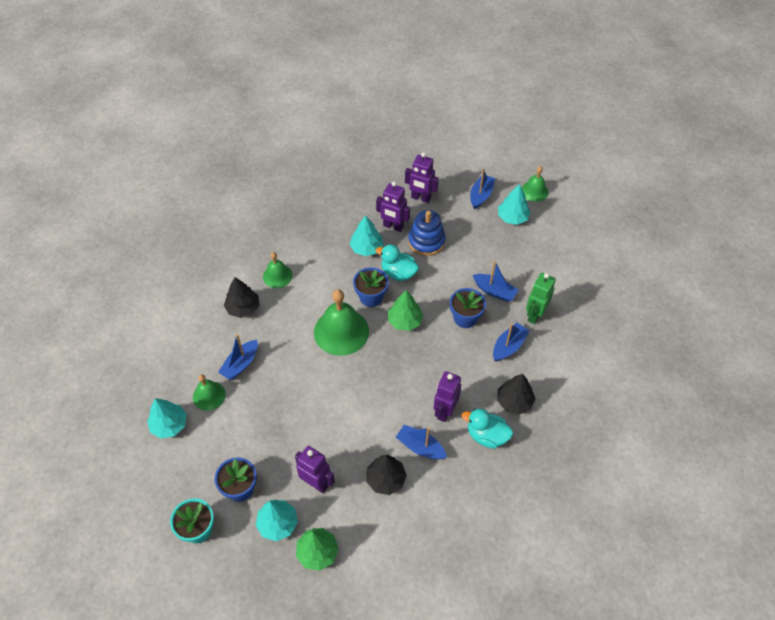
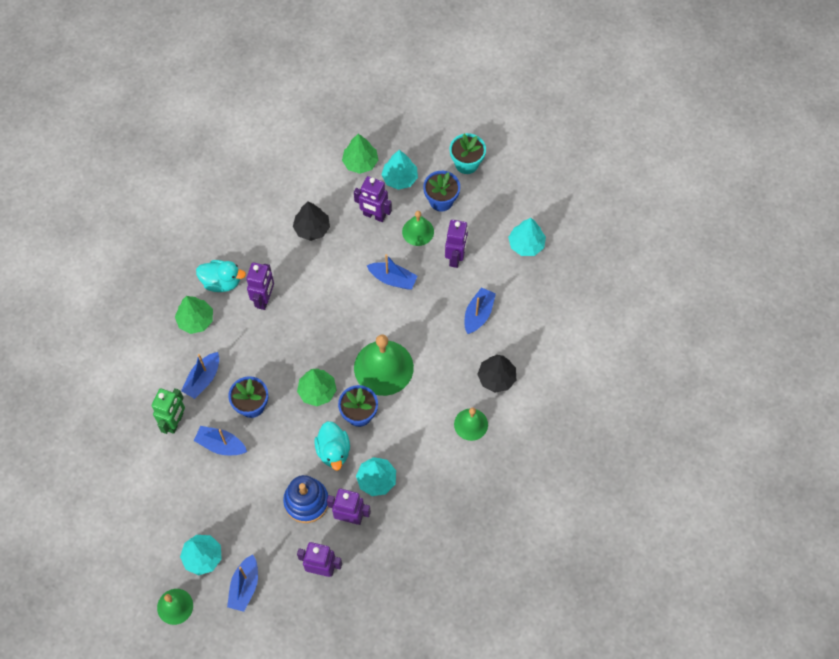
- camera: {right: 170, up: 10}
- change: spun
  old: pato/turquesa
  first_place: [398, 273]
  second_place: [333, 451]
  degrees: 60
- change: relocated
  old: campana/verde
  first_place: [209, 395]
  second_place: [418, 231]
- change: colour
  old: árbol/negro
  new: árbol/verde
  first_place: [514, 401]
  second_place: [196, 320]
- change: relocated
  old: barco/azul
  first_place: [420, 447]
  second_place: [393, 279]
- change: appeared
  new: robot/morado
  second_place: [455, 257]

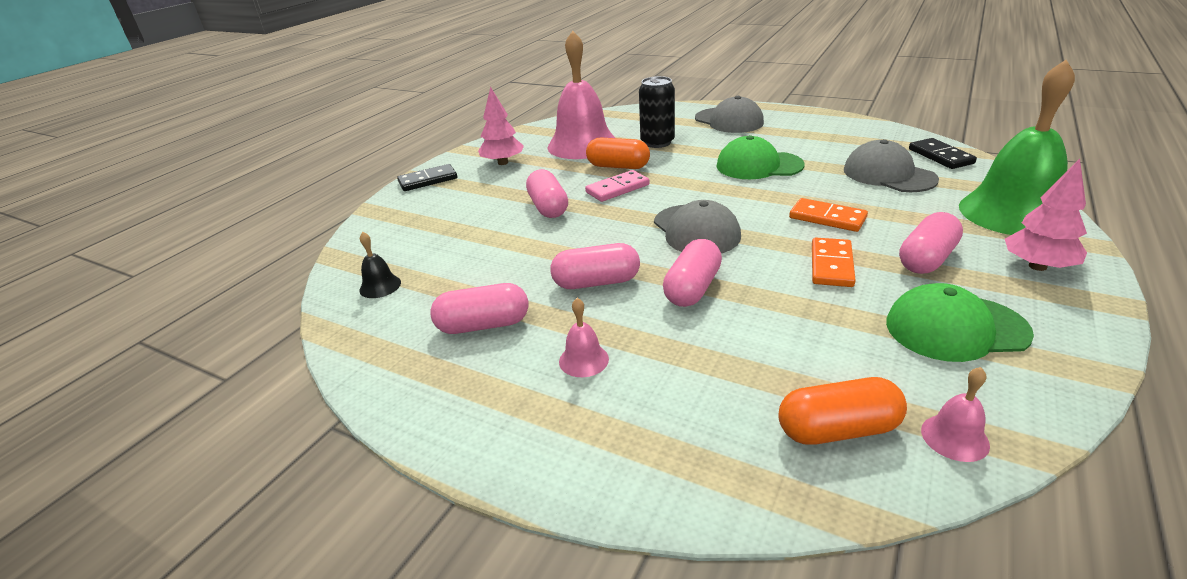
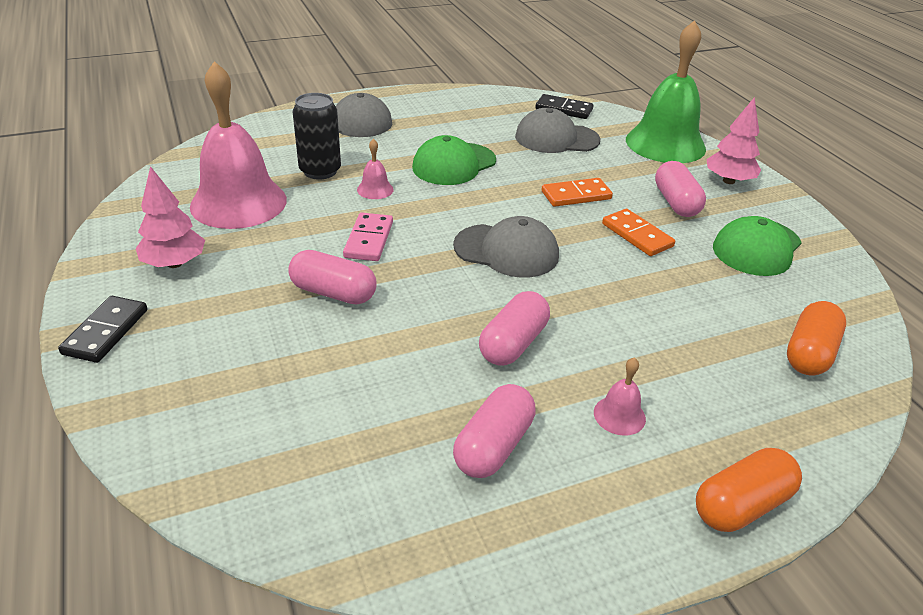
- camera: {right: -55, up: 5}
- change: relocated
  old: cápsula/naranja
  first_place: [618, 166]
  second_place: [741, 505]
- change: missing
  old: campana/negro
  first_place: [380, 286]
- change: missing
  old: cápsula/rosa
  first_place: [692, 288]
- change: relocated
  old: campana/rosa
  first_place: [954, 437]
  second_place: [375, 189]

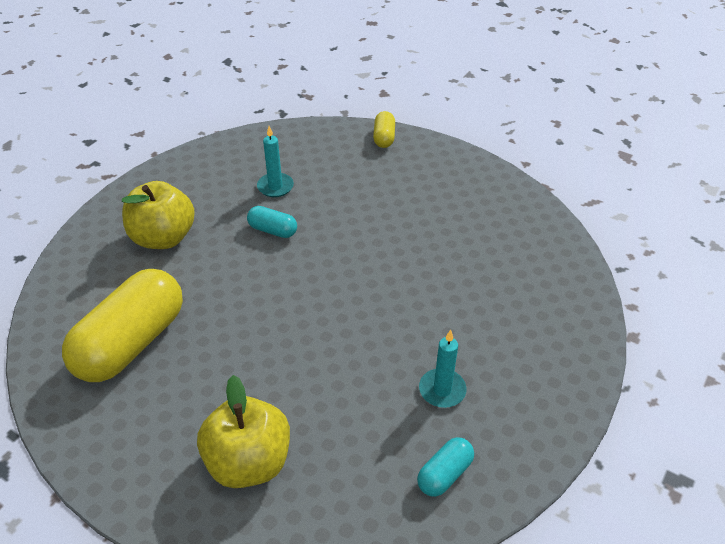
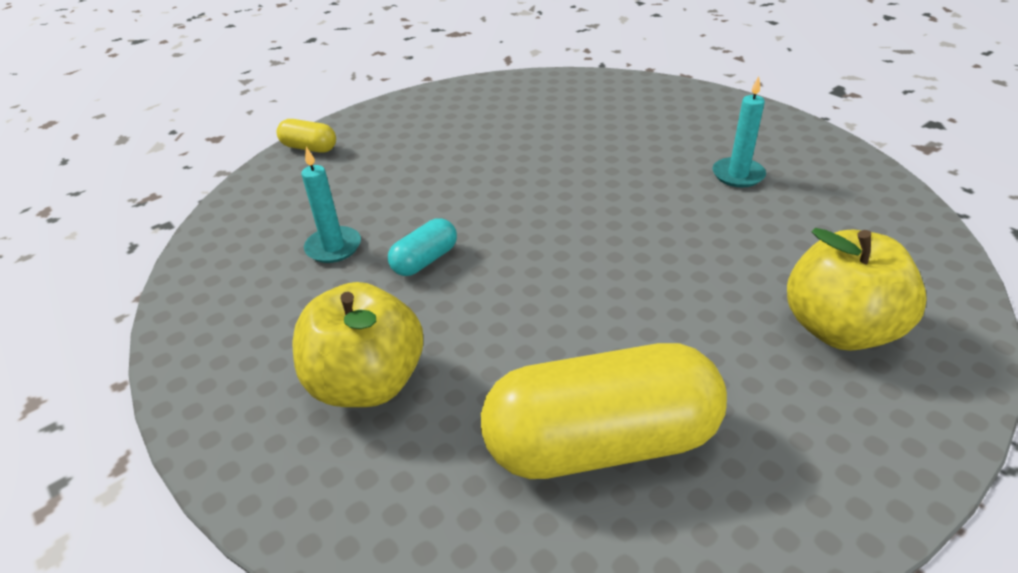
- camera: {right: -70, up: -5}
- change: spun
  old: cápsula/amarillo
  first_place: [132, 343]
  second_place: [600, 442]
  degrees: -60
- change: missing
  old: cápsula/turquesa
  first_place: [444, 474]

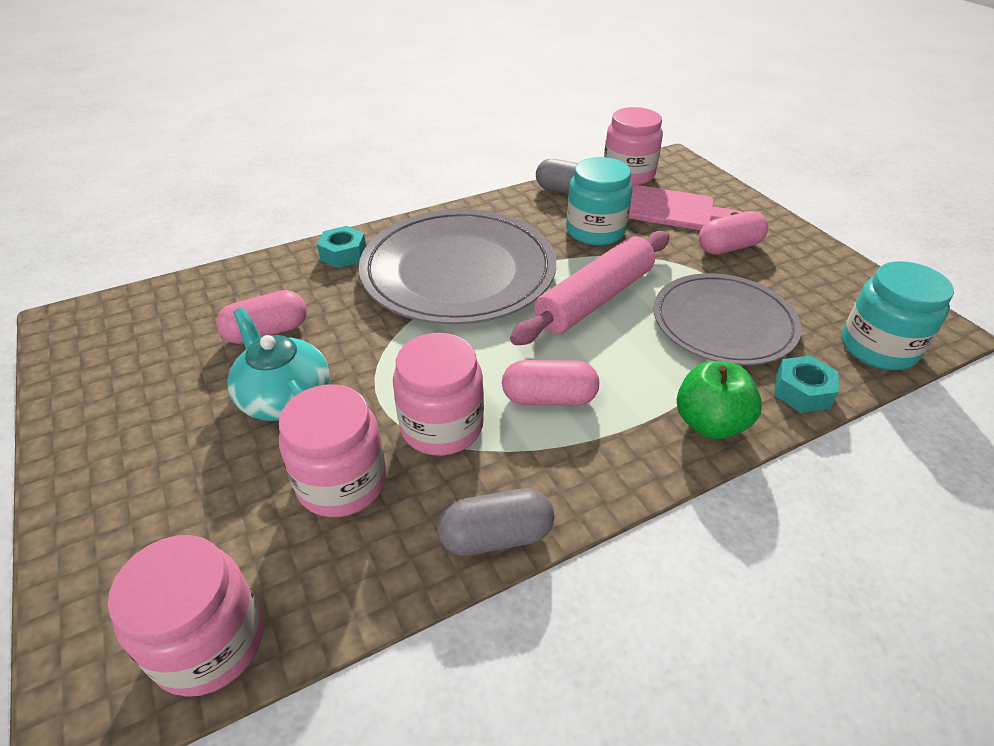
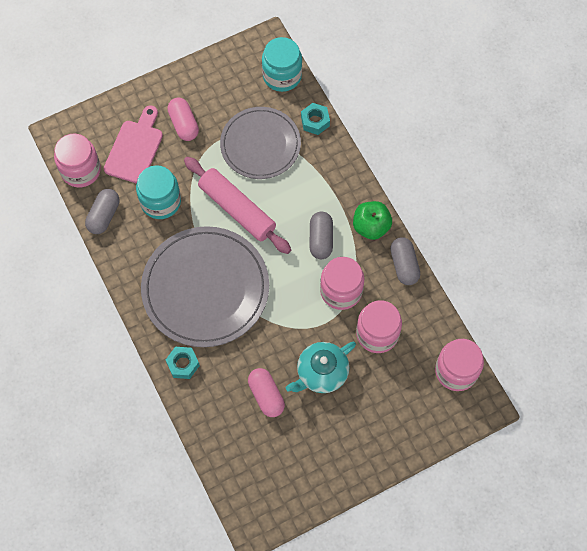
- camera: {right: -90, up: 25}
- change: colour
  old: cápsula/rosa
  new: cápsula/gris
  first_place: [549, 398]
  second_place: [321, 239]
- change: relocated
  old: manzana/verde
  first_place: [710, 423]
  second_place: [371, 227]

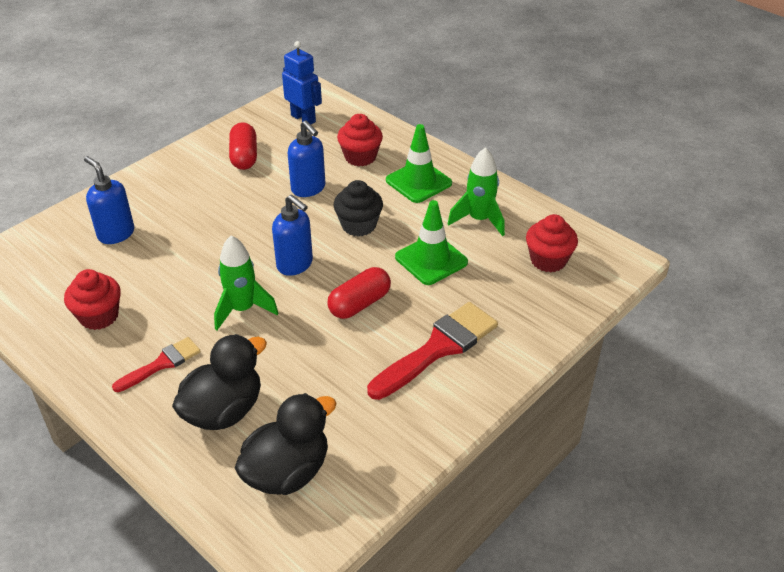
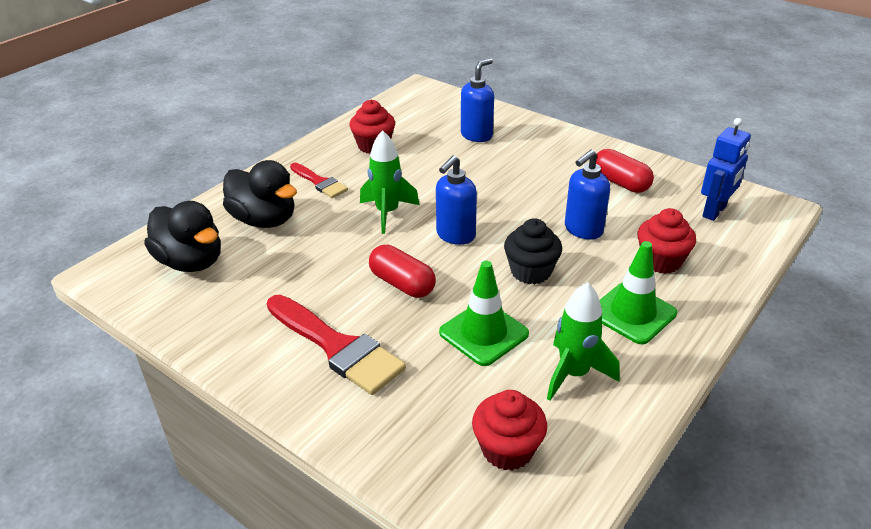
- camera: {right: 85, up: -5}
- change: spun
  old: cápsula/rojo
  first_place: [244, 156]
  second_place: [620, 183]
  degrees: 60

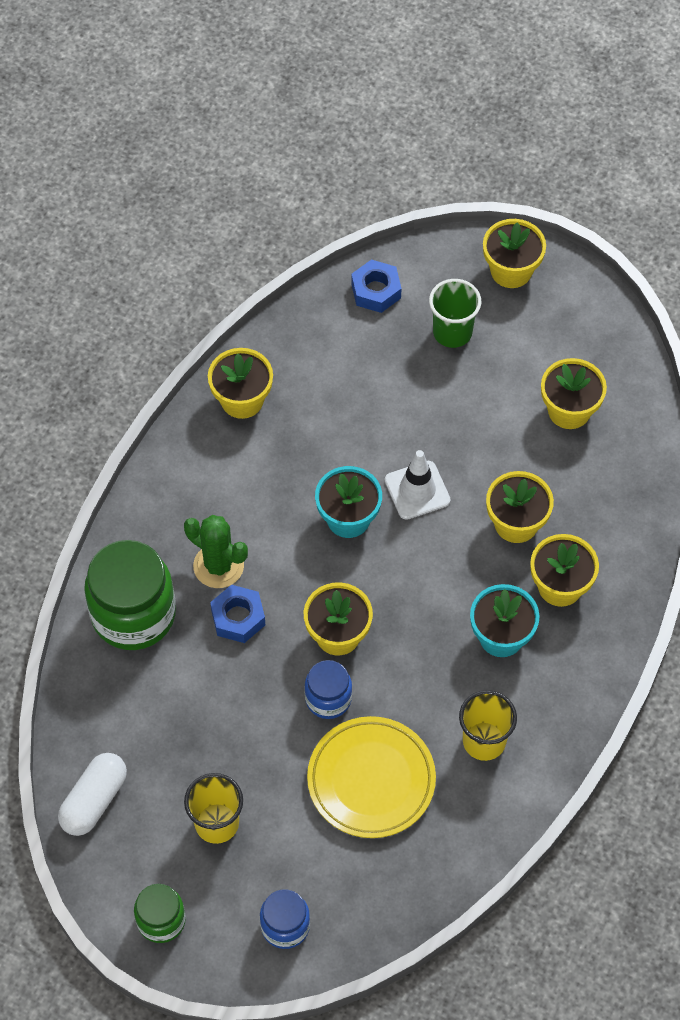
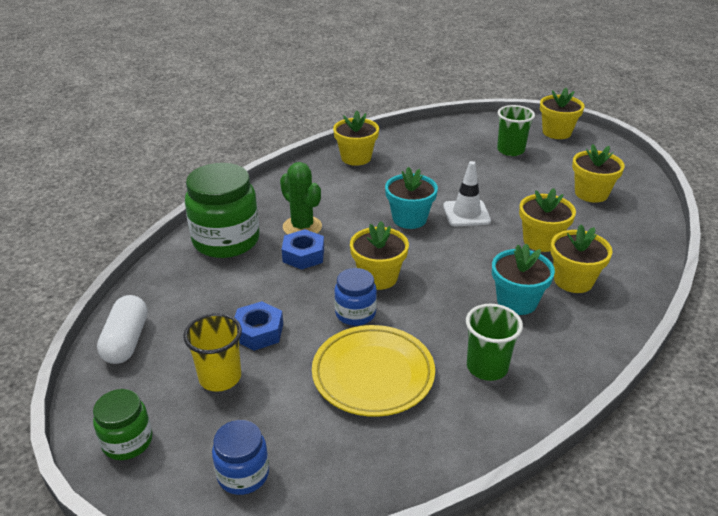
- camera: {right: 15, up: -25}
- change: relocated
  old: tuerca/azul
  first_place: [376, 291]
  second_place: [258, 332]
- change: colour
  old: vaso/amarillo
  new: vaso/verde
  first_place: [484, 741]
  second_place: [487, 367]
- change: spun
  old: cápsula/blanco
  first_place: [94, 800]
  second_place: [126, 341]
  degrees: -45

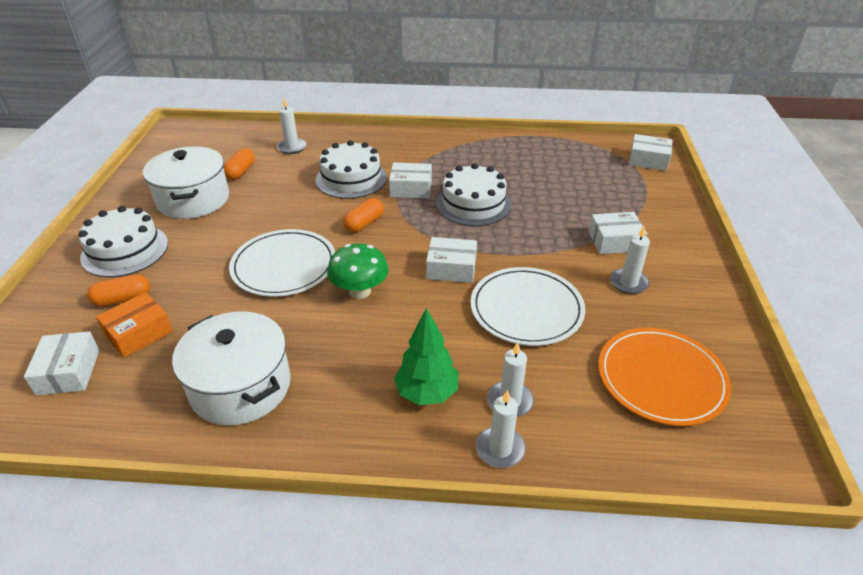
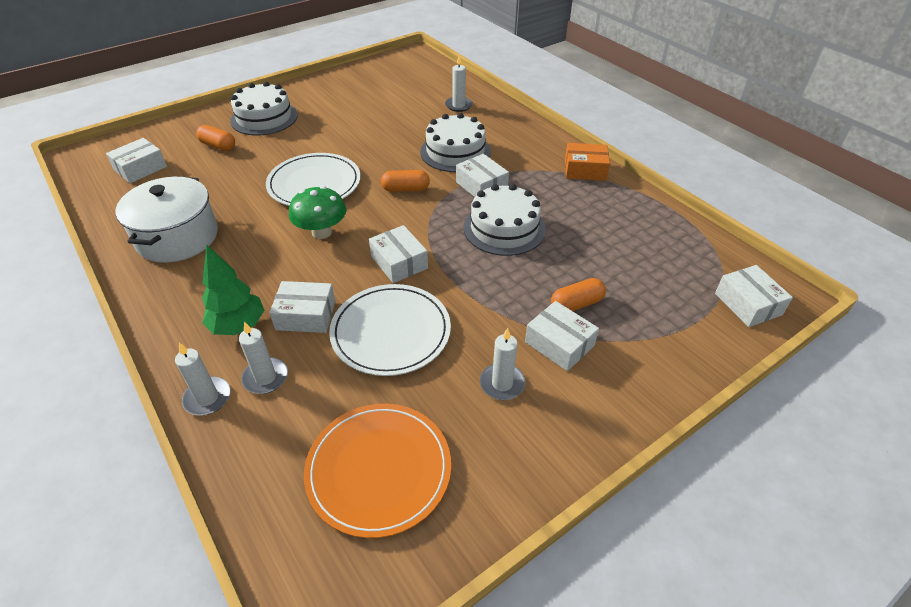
- camera: {right: 50, up: 5}
- change: missing
  old: olla/blanco
  first_place: [193, 199]
- change: relocated
  old: cápsula/naranja
  first_place: [240, 172]
  second_place: [576, 304]
- change: relocated
  old: caja/naranja
  first_place: [139, 333]
  second_place: [585, 170]
- change: appeared
  new: caja/blanco
  second_place: [306, 315]

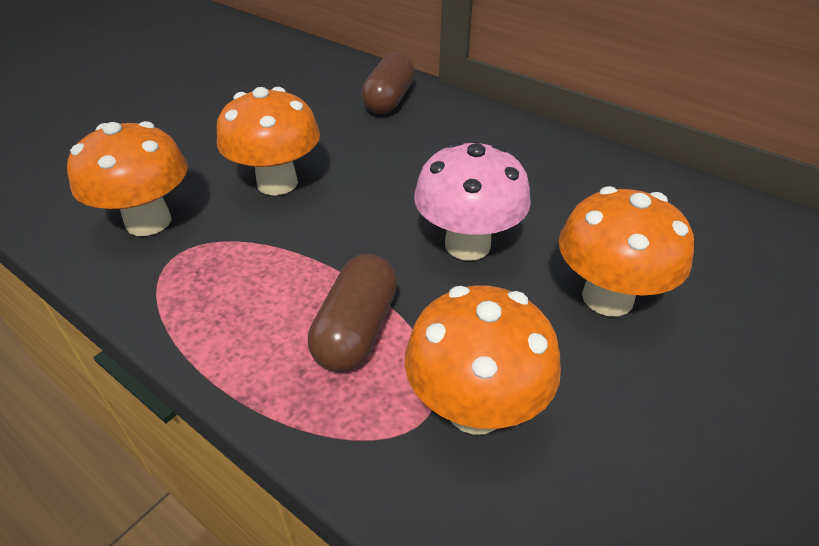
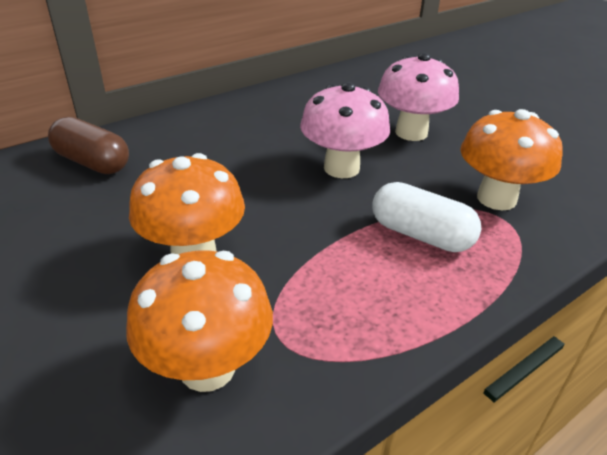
- camera: {right: -75, up: -5}
- change: colour
  old: seta/naranja
  new: seta/rosa
  first_place: [607, 297]
  second_place: [411, 132]
- change: colour
  old: cápsula/marrón
  new: cápsula/blanco
  first_place: [356, 330]
  second_place: [421, 235]

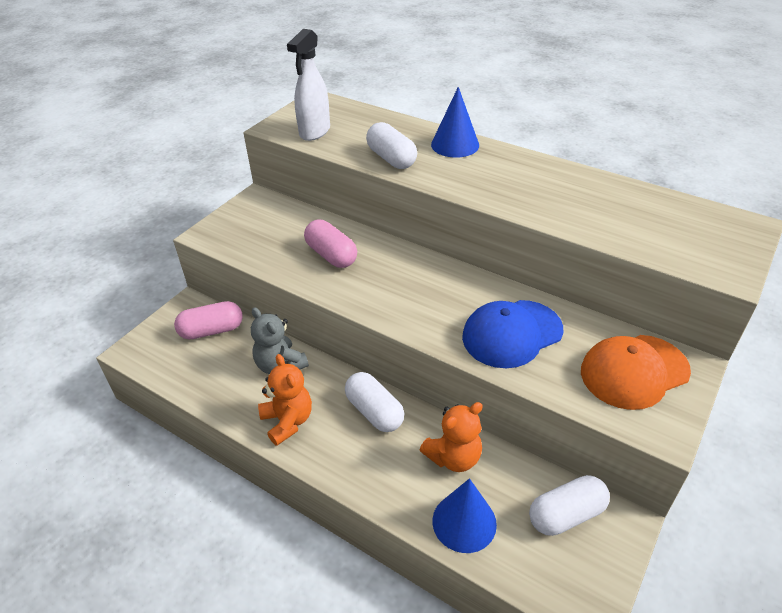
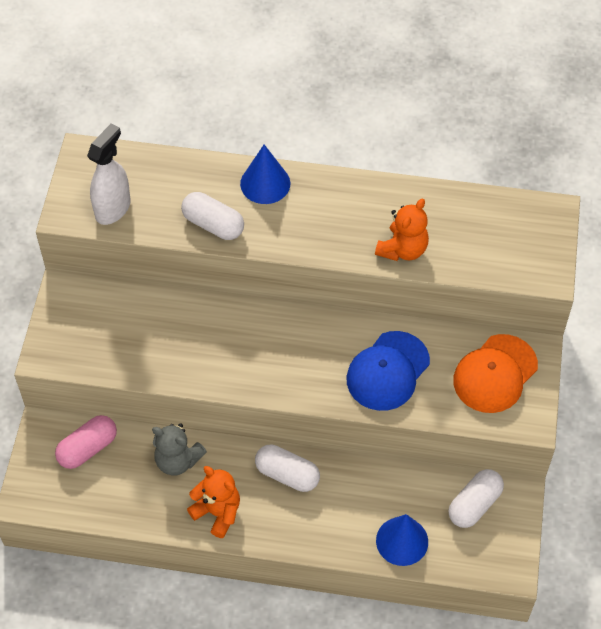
- camera: {right: -25, up: 15}
- change: spun
  old: pulverizador/blanco
  first_place: [314, 132]
  second_place: [113, 208]
  degrees: -150
- change: missing
  old: cápsula/rosa
  first_place: [331, 255]
- change: relocated
  old: osito/naranja
  first_place: [453, 457]
  second_place: [402, 249]

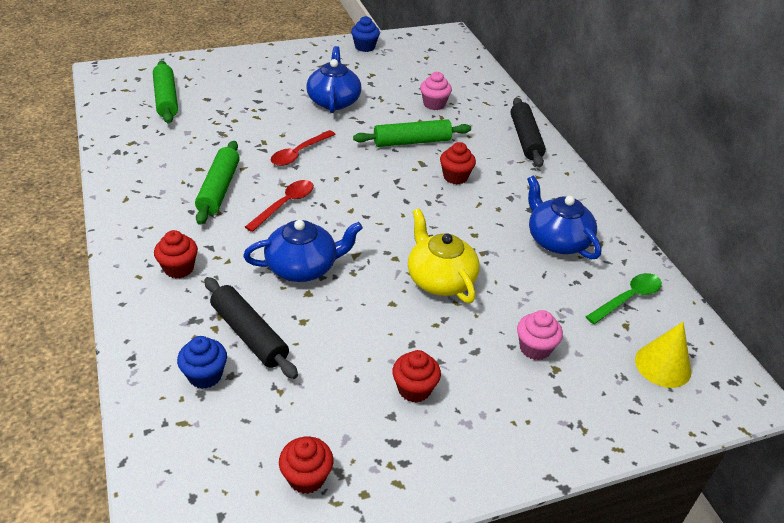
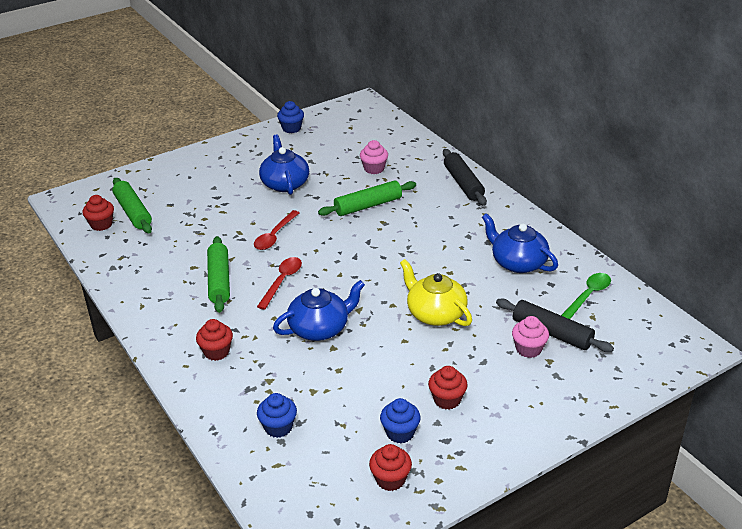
- camera: {right: -10, up: -5}
- change: relocated
  old: magdalena/rojo
  first_place: [455, 177]
  second_place: [101, 224]
- change: relocated
  old: rodillo/negro
  first_place: [249, 334]
  second_place: [552, 333]
- change: missing
  old: cono/amarillo
  first_place: [663, 365]
- change: appeared
  new: magdalena/azul
  second_place: [400, 433]

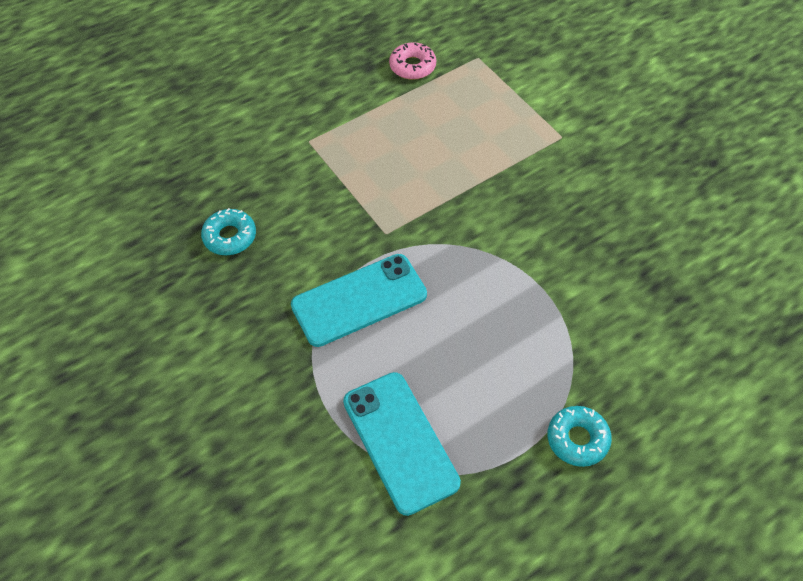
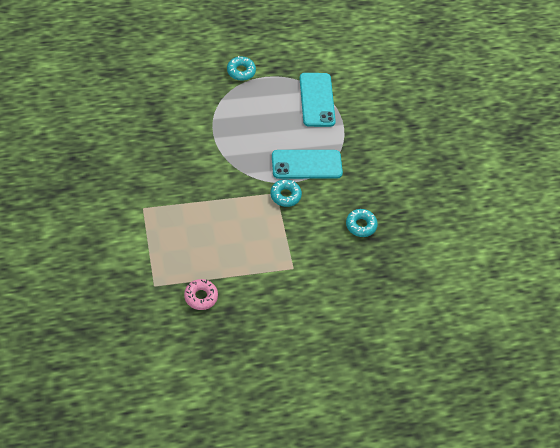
- camera: {right: -165, up: 0}
- change: appeared
  new: rosquilla/turquesa
  second_place: [285, 195]

